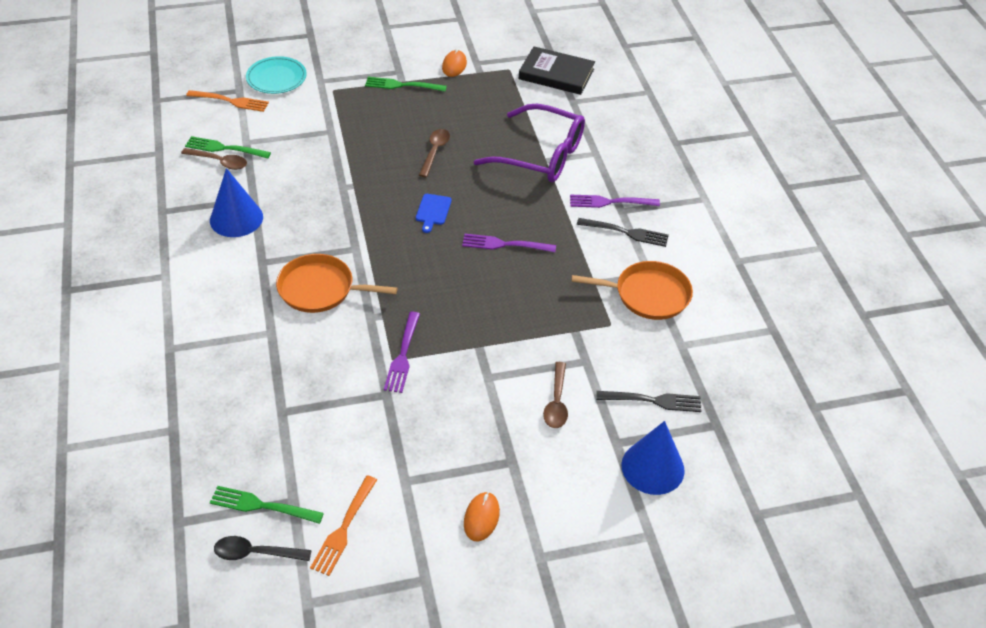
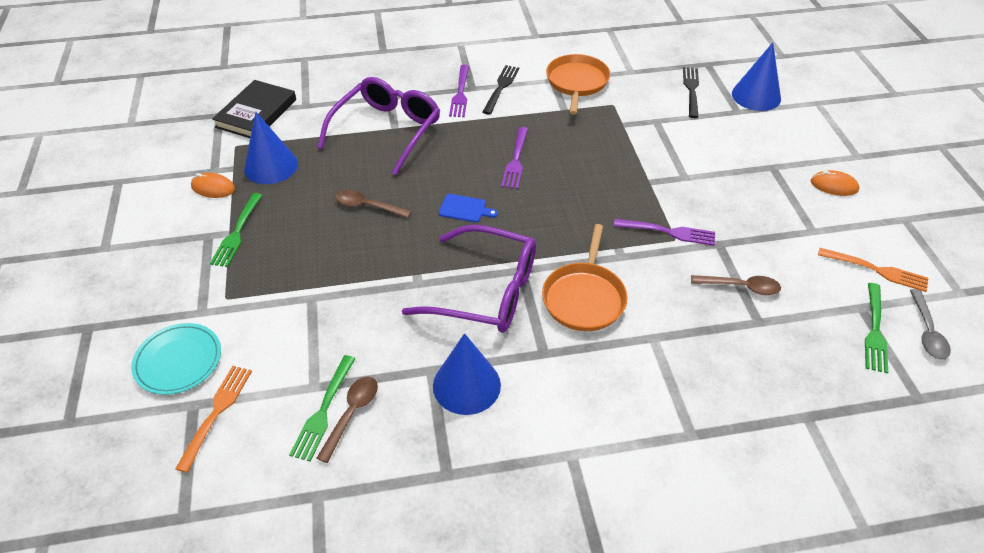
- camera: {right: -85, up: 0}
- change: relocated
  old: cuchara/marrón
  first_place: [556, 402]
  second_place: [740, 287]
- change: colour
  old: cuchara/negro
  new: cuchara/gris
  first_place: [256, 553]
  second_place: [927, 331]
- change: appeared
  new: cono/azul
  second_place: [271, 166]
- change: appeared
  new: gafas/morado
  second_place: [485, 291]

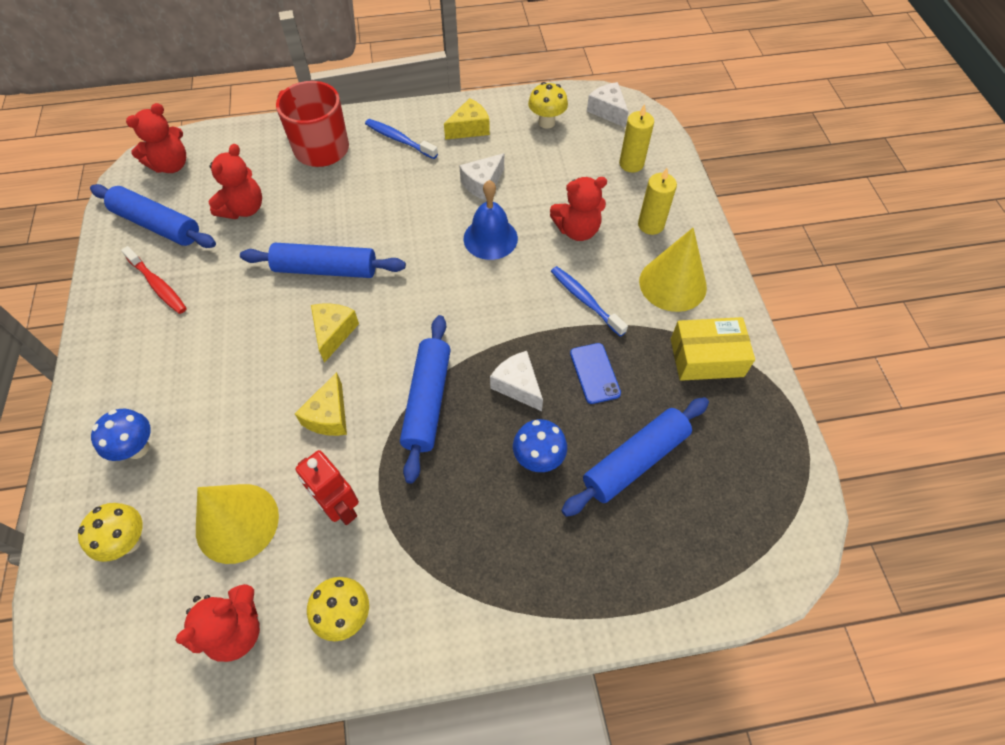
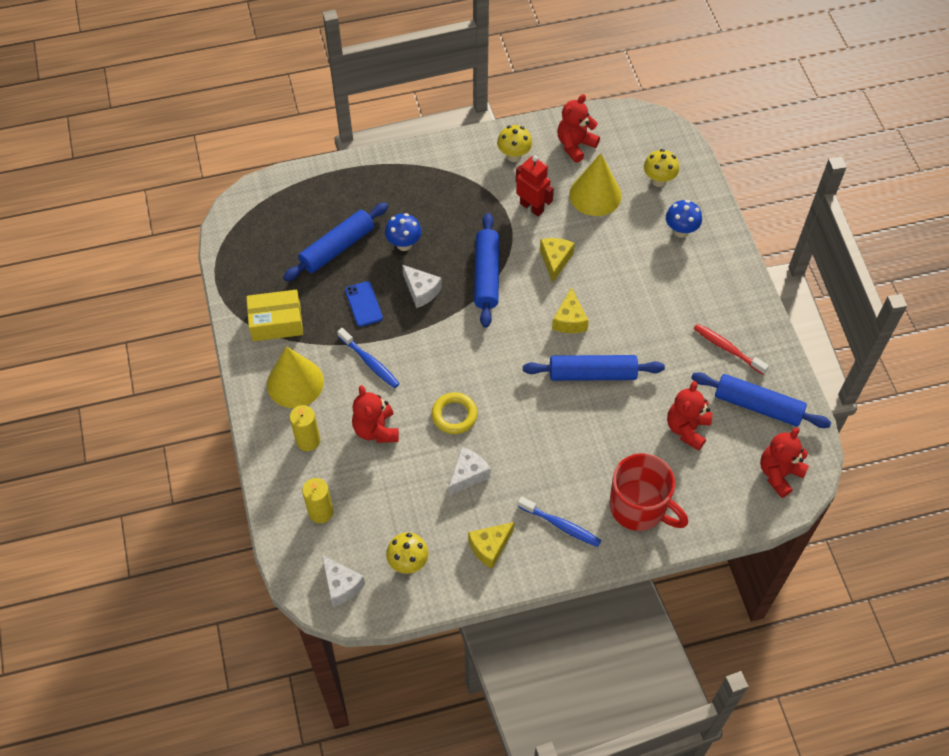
- camera: {right: 175, up: 0}
- change: spun
  old: osito/rojo
  first_place: [577, 230]
  second_place: [376, 429]
  degrees: -90
- change: exchanged
  old: campana/azul
  new: anillo/amarillo
  first_place: [490, 238]
  second_place: [454, 415]

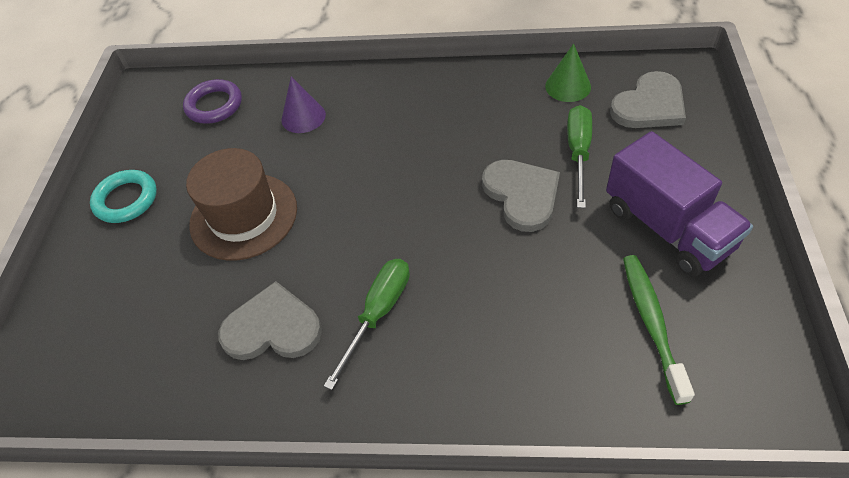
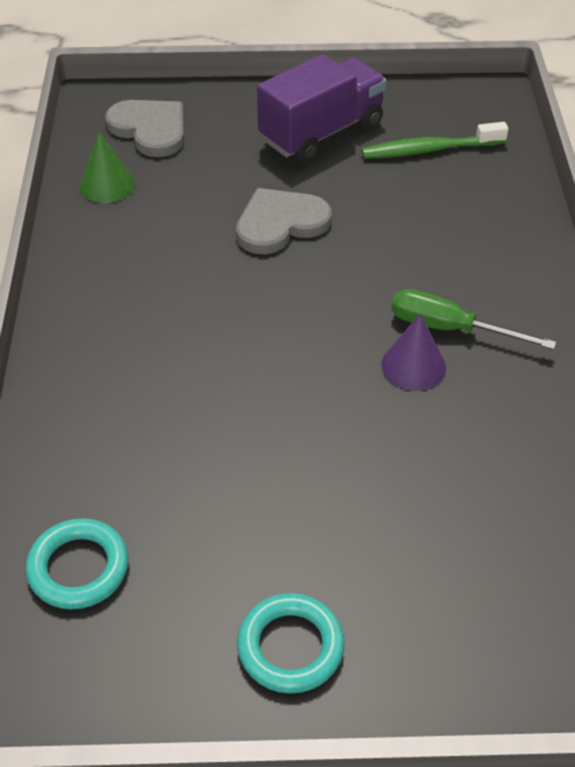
- camera: {right: -100, up: -5}
- change: relocated
  old: cono/morado
  first_place: [303, 117]
  second_place: [413, 366]
- change: colour
  old: anillo/morado
  new: anillo/turquesa
  first_place: [214, 105]
  second_place: [78, 568]
- change: missing
  old: destornillador/verde
  first_place: [578, 152]
- change: missing
  old: sombrero/marrón
  first_place: [244, 216]
- change: missing
  old: corazón/gris
  first_place: [272, 327]

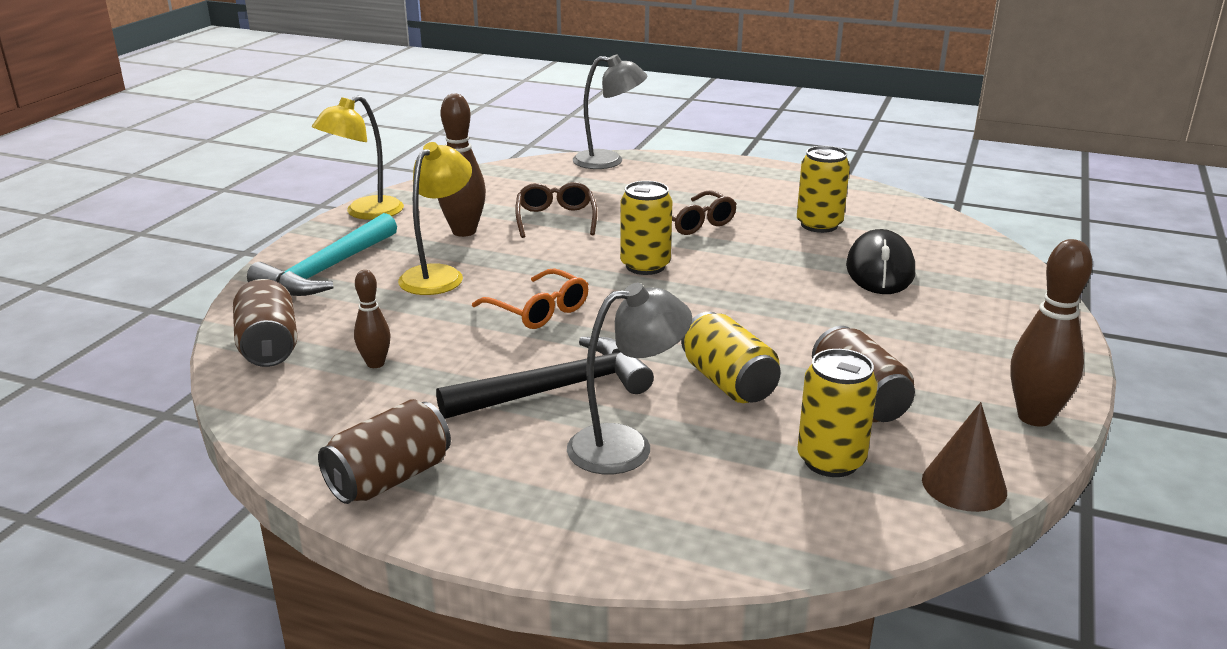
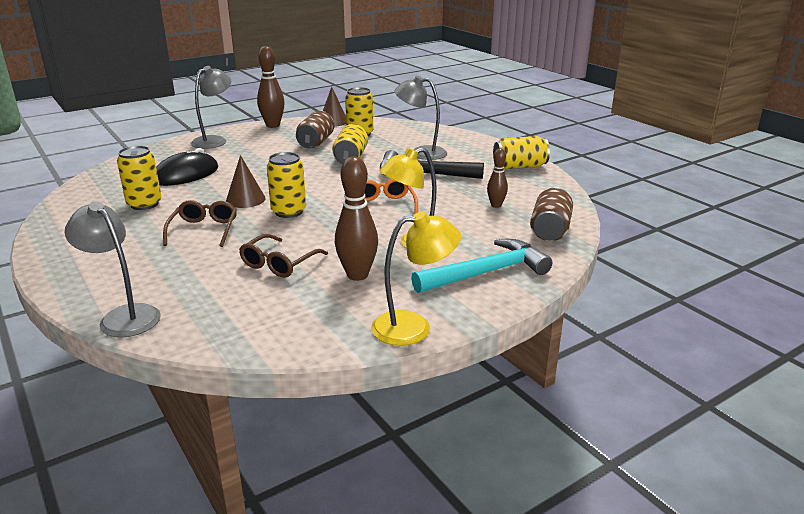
- camera: {right: -145, up: 0}
- change: colour
  old: lata/marrón
  new: lata/amarillo
  first_place: [389, 478]
  second_place: [519, 166]
- change: appeared
  new: lámpara/gris
  second_place: [214, 140]
- change: appeared
  new: cono/marrón
  second_place: [245, 199]

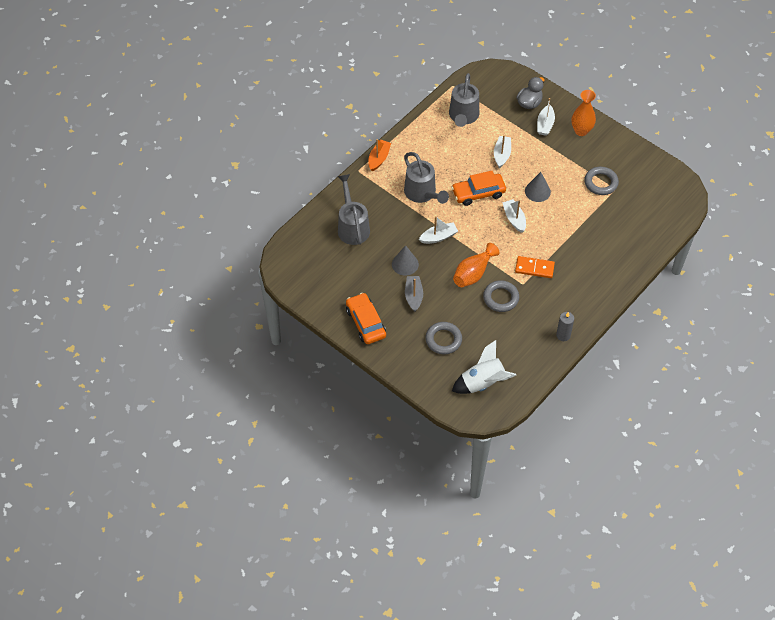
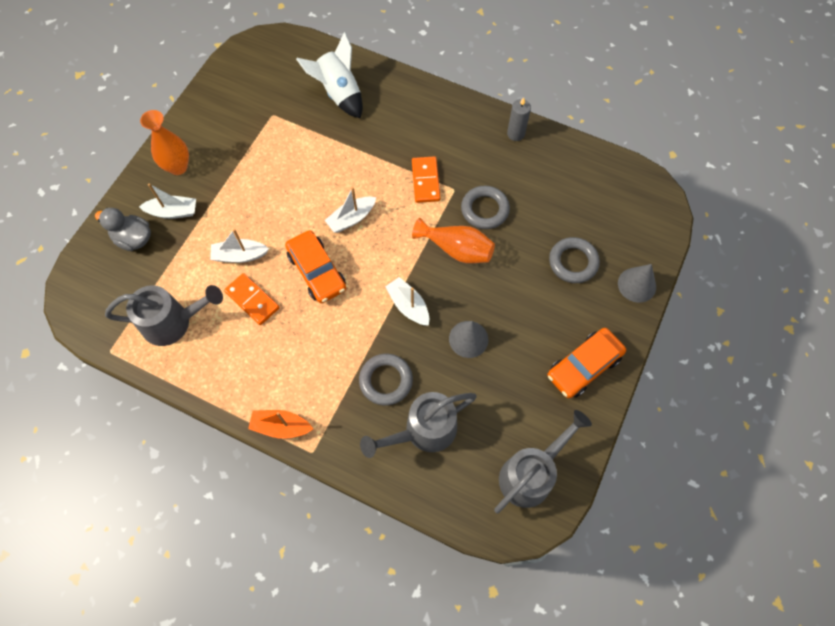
- camera: {right: -105, up: 10}
- change: relocated
  old: regadera/gris
  first_place: [422, 194]
  second_place: [531, 474]
- change: relocated
  old: anillo/gris
  first_place: [601, 183]
  second_place: [386, 381]
- change: relocated
  old: cono/gris
  first_place: [537, 191]
  second_place: [636, 285]
- change: missing
  old: barco/gris
  first_place: [413, 296]
- change: relocated
  old: cohete/blanco
  first_place: [483, 383]
  second_place: [339, 93]
- change: appeared
  new: ficha de dominó/naranja
  second_place: [252, 300]

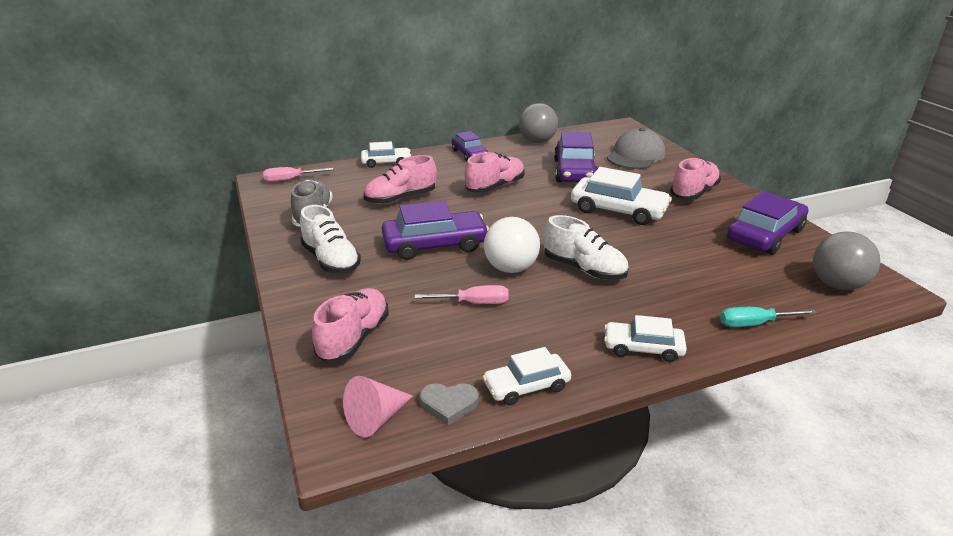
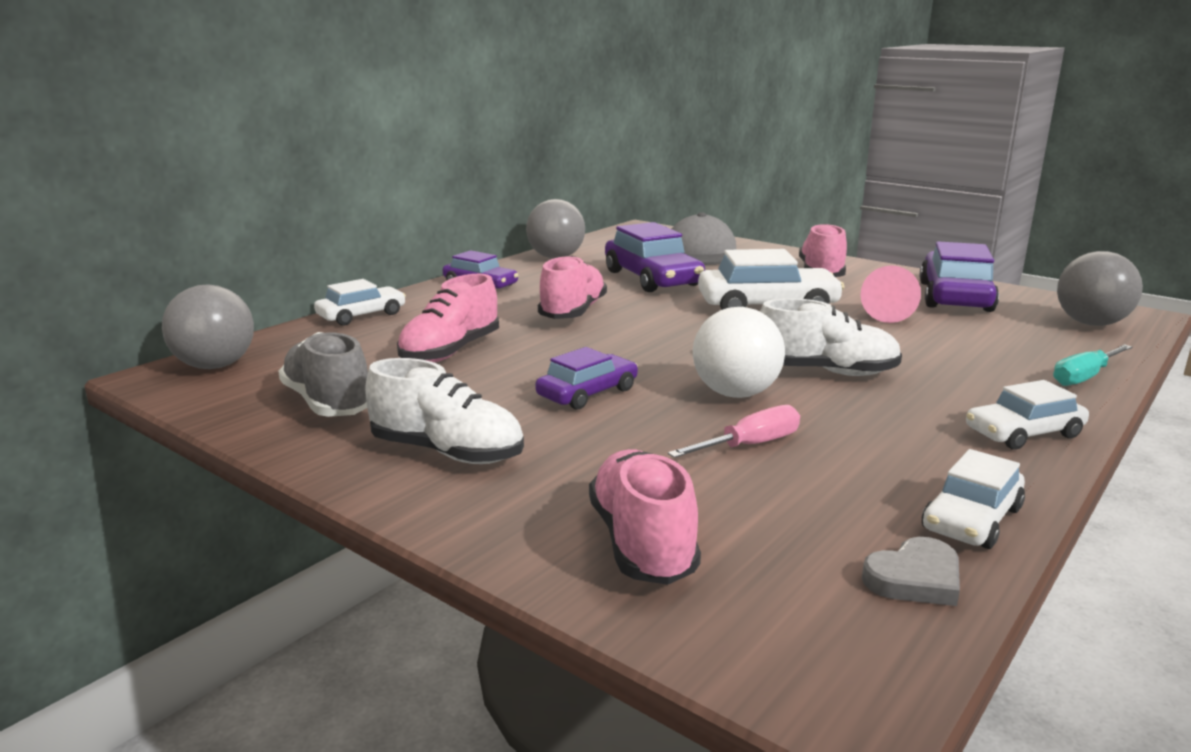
- camera: {right: -30, up: -10}
- change: exchanged
  old: destornillador/rosa
  new: pelota/gris
  first_place: [291, 180]
  second_place: [215, 366]
- change: size
  old: coche/morado
  first_place: [435, 245]
  second_place: [587, 393]
  factor: 0.61
- change: relocated
  old: cono/rosa
  first_place: [376, 418]
  second_place: [887, 314]

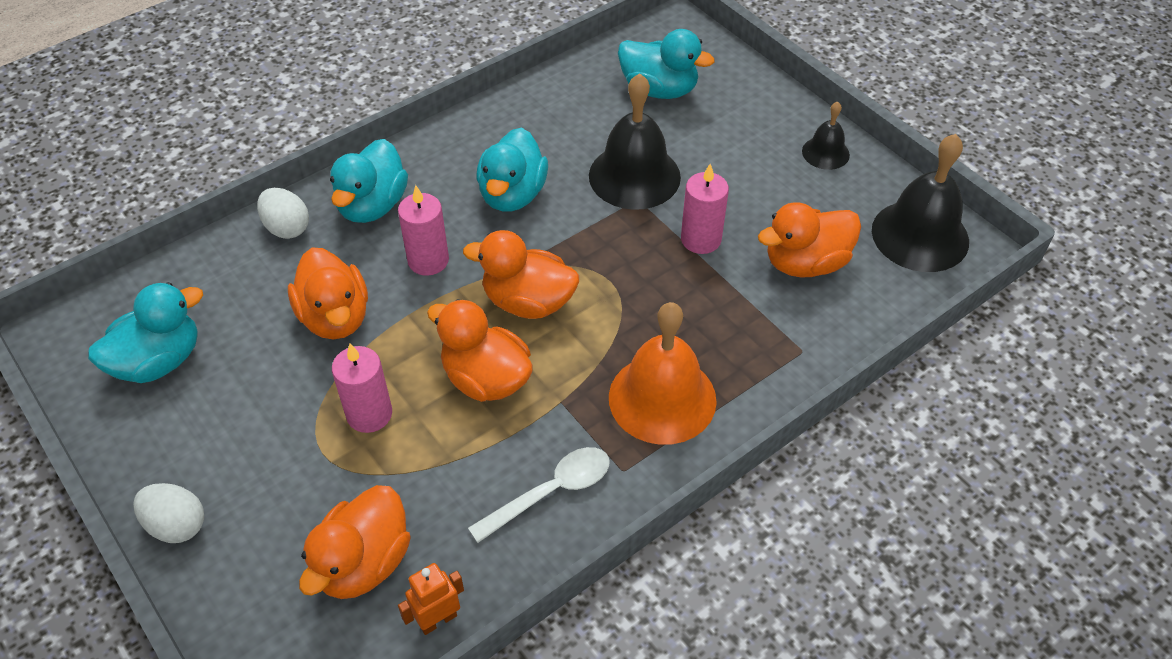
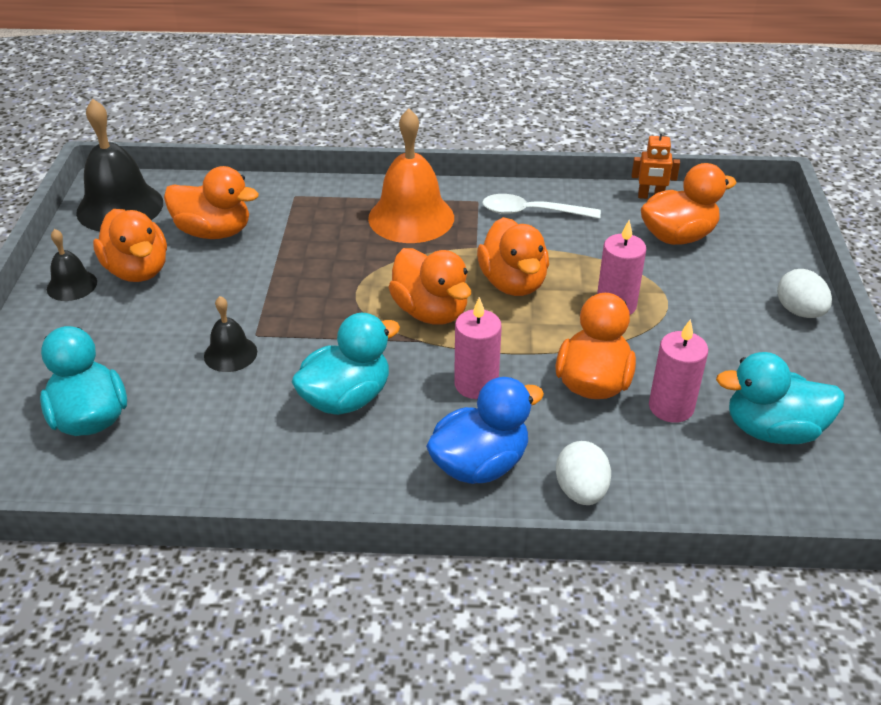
- camera: {right: -140, up: -10}
- change: size
  old: campana/negro
  first_place: [634, 176]
  second_place: [230, 354]
  factor: 0.52
- change: colour
  old: pato/turquesa
  new: pato/azul
  first_place: [372, 205]
  second_place: [480, 464]
- change: relocated
  old: vela/rosa
  first_place: [701, 239]
  second_place: [671, 407]
- change: appeared
  new: pato/naranja
  second_place: [137, 270]

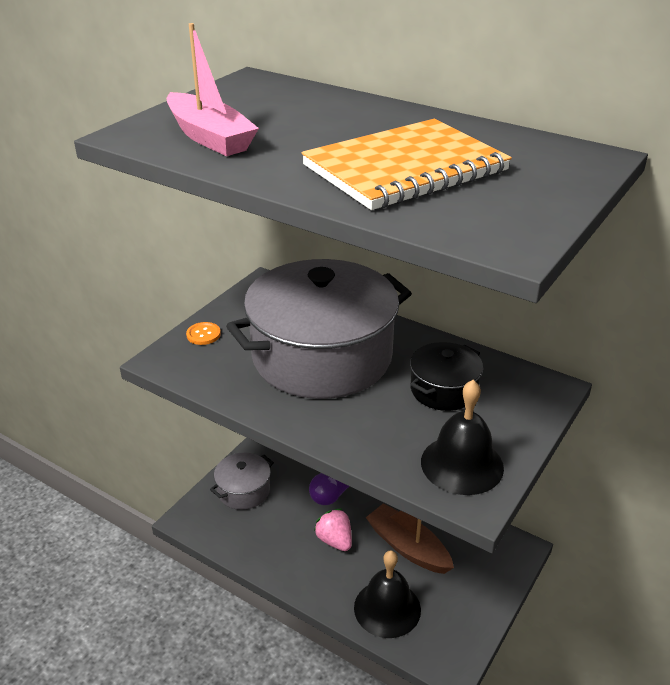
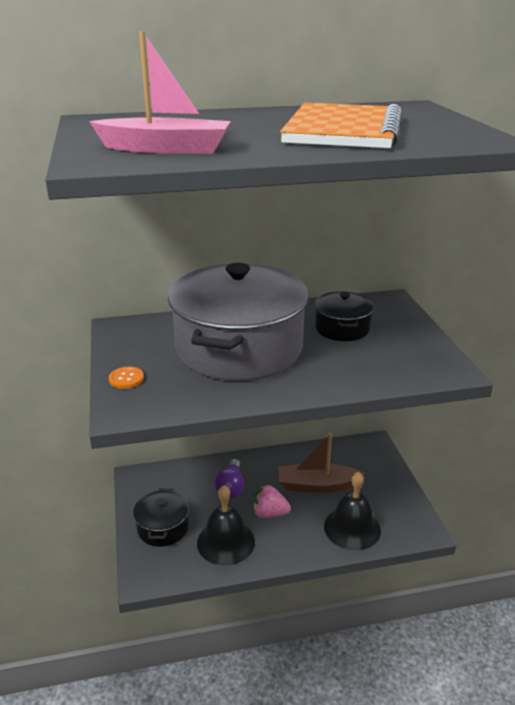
- camera: {right: -45, up: -5}
- change: relocated
  old: campana/negro
  first_place: [462, 464]
  second_place: [225, 542]
- change: colour
  old: olla/gris
  new: olla/negro
  first_place: [243, 490]
  second_place: [163, 527]

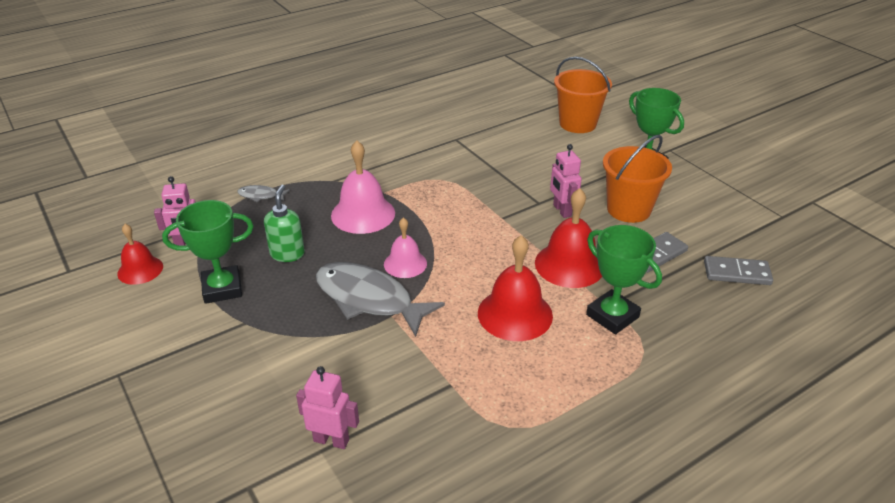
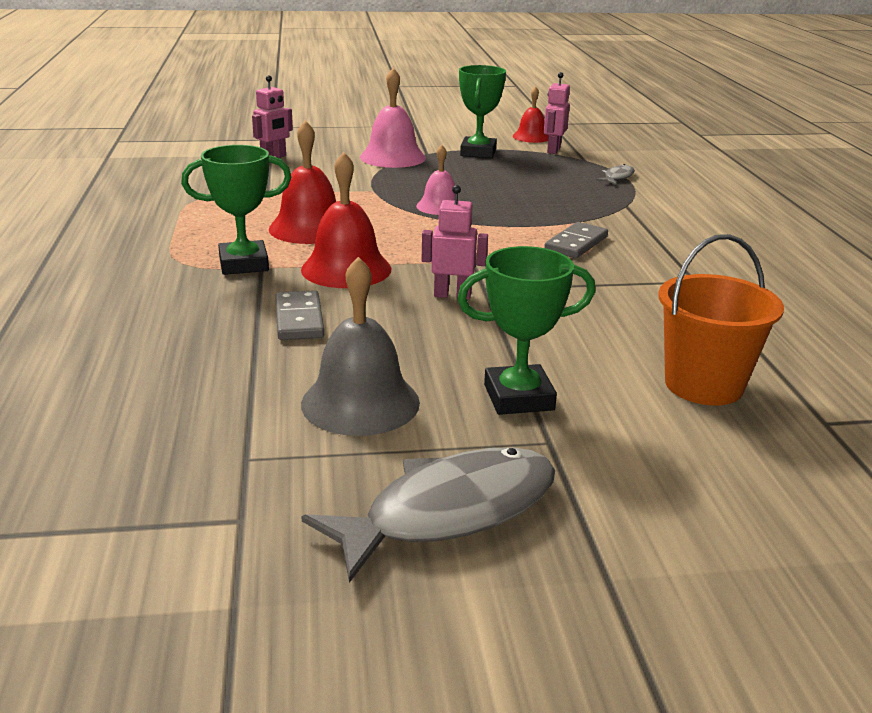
- camera: {right: 115, up: -10}
- change: missing
  old: balde/naranja
  first_place: [628, 209]
- change: relocated
  old: campana/rosa
  first_place: [363, 214]
  second_place: [392, 157]
- change: missing
  old: dispensador de jabón/verde
  first_place: [287, 254]
- change: relocated
  old: ficha de dominó/gris
  first_place: [737, 273]
  second_place: [576, 244]
- change: relocated
  old: pez/gris
  first_place: [369, 299]
  second_place: [450, 512]
- change: appeared
  new: campana/gris
  second_place: [360, 402]

